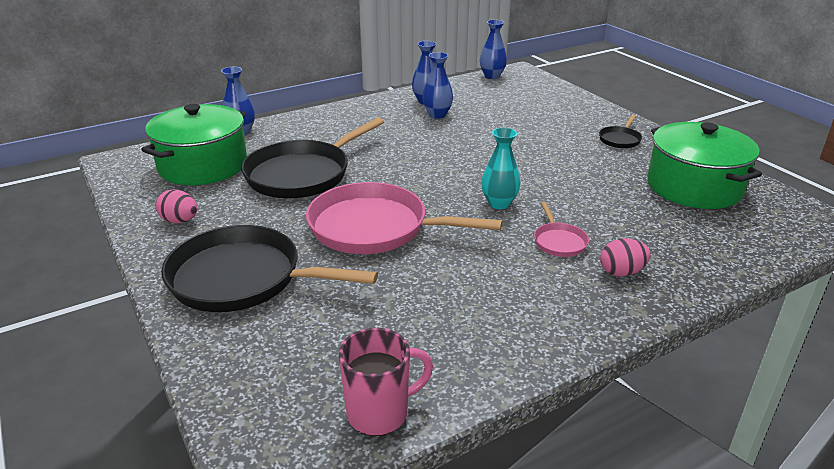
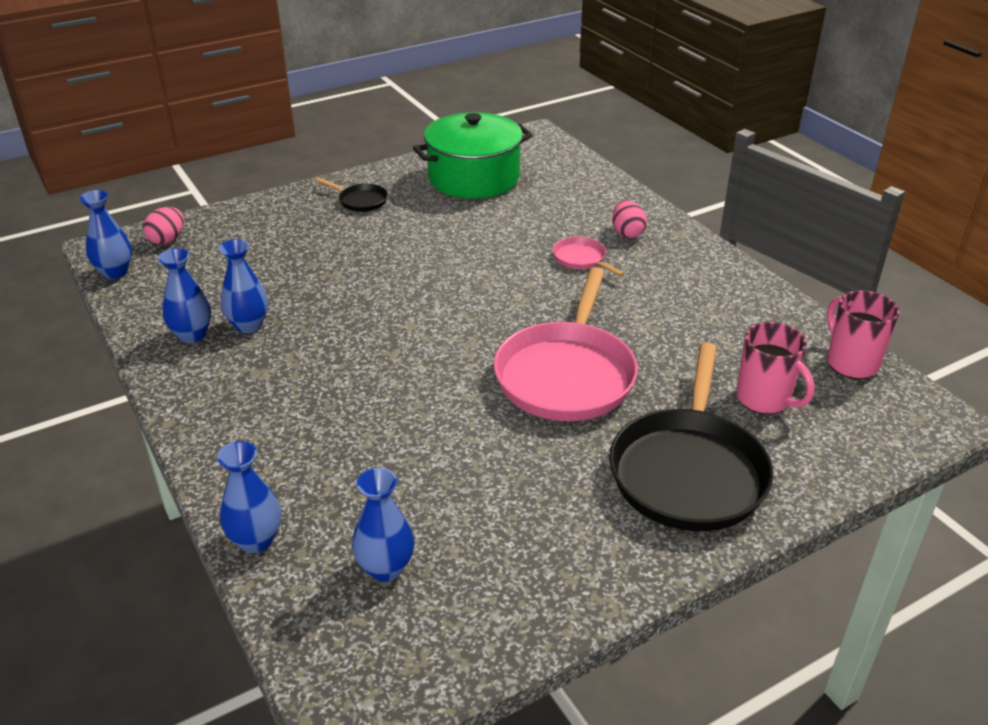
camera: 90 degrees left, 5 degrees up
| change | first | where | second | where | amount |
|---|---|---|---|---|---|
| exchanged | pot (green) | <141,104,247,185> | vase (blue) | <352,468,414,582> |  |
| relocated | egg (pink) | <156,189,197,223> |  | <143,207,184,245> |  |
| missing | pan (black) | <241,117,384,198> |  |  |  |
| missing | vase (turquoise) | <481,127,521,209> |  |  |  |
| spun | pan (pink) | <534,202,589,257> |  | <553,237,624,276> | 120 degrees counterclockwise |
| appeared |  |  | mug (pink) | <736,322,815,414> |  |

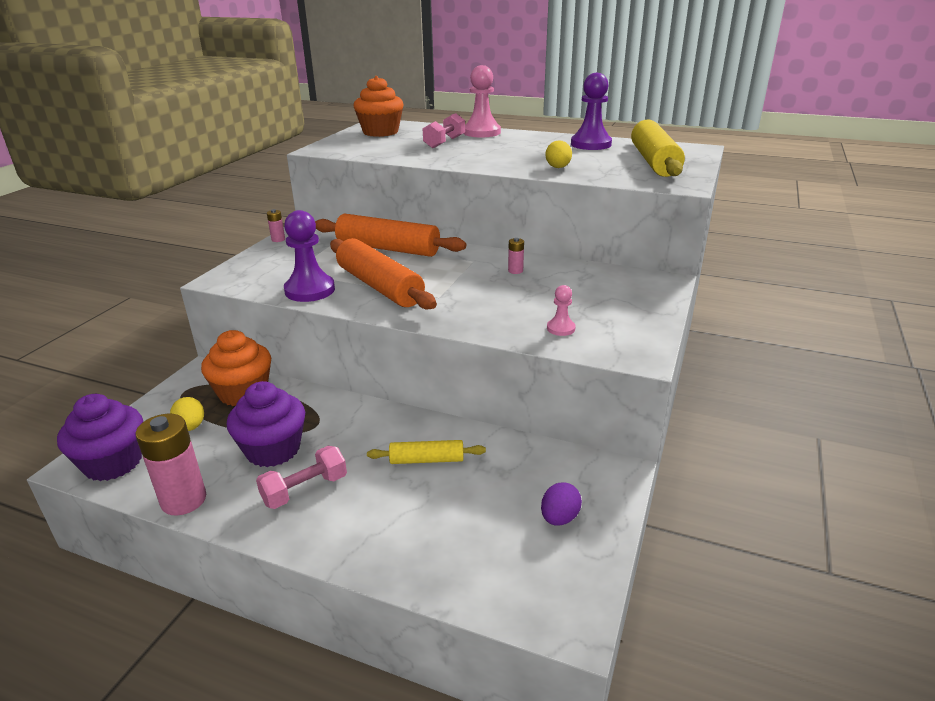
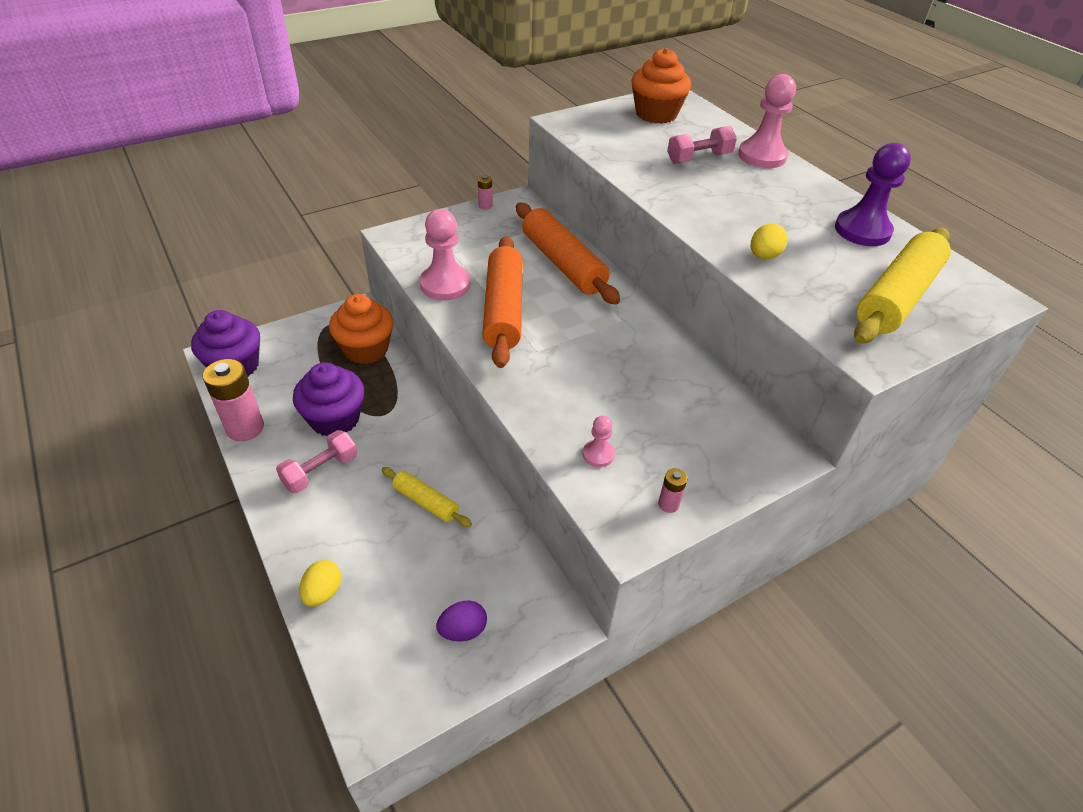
camera: 35 degrees right, 15 degrees up
| change | first | where | second | where | amount |
|---|---|---|---|---|---|
| relocated | egg (yellow) | <170,397,204,431> |  | <299,560,341,607> |  |
| spun | dumbbell (pink) | <256,446,347,509> |  | <276,430,357,493> | 45 degrees counterclockwise |
| colour | pawn (purple) | <284,210,335,302> | pawn (pink) | <420,209,470,300> |  |
| relocated | battery (pink) | <508,238,524,274> |  | <658,468,687,513> |  |

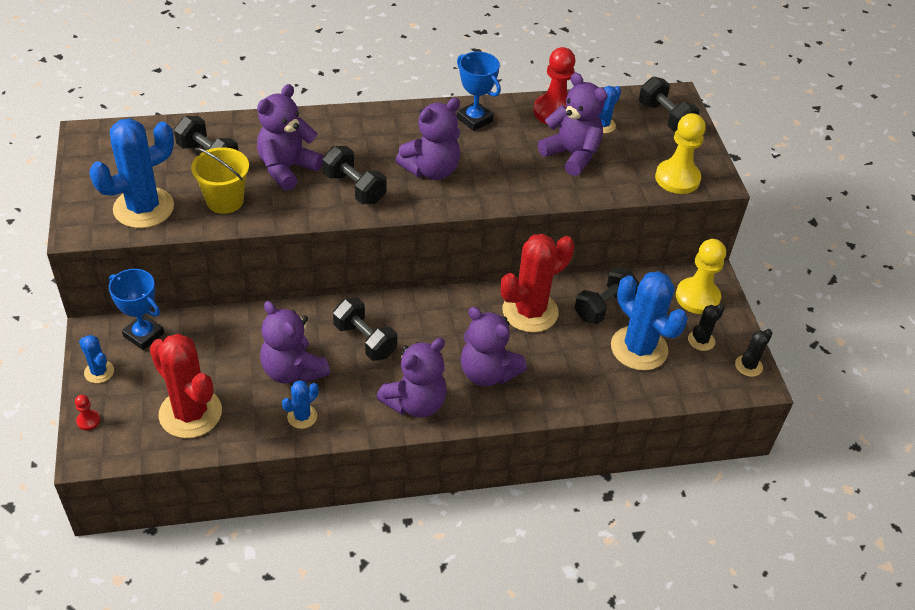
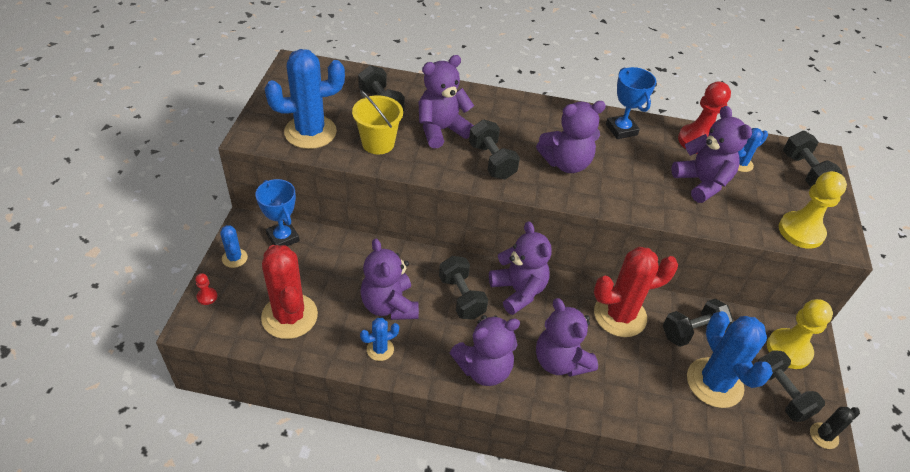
camera: 20 degrees right, 0 degrees up
| change | first | where | second | where | amount |
|---|---|---|---|---|---|
| exchanged | cactus (black) | <688,304,724,351> | dumbbell (black) | <757,351,825,422> |  |
| appeared |  |  | teddy bear (purple) | <489,221,552,315> |  |

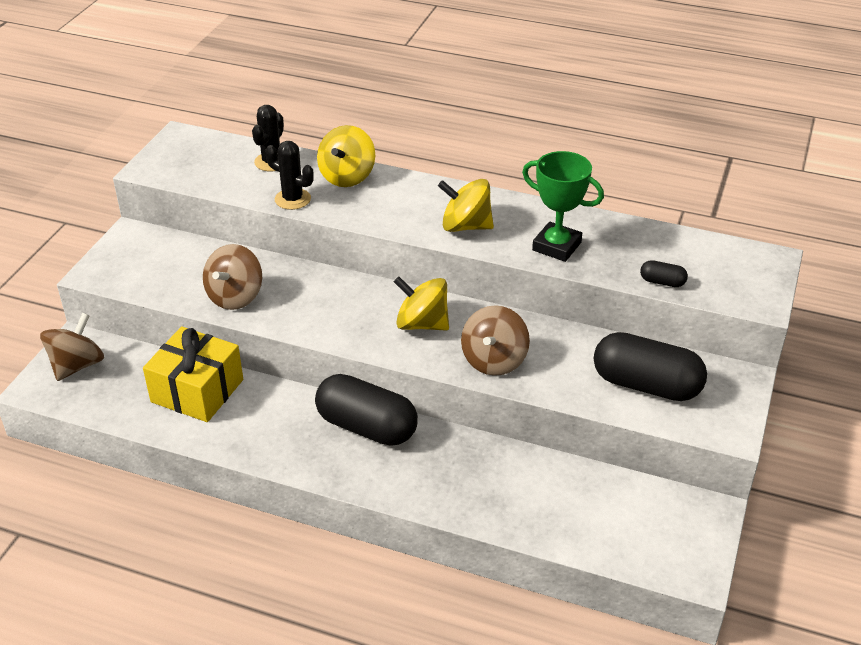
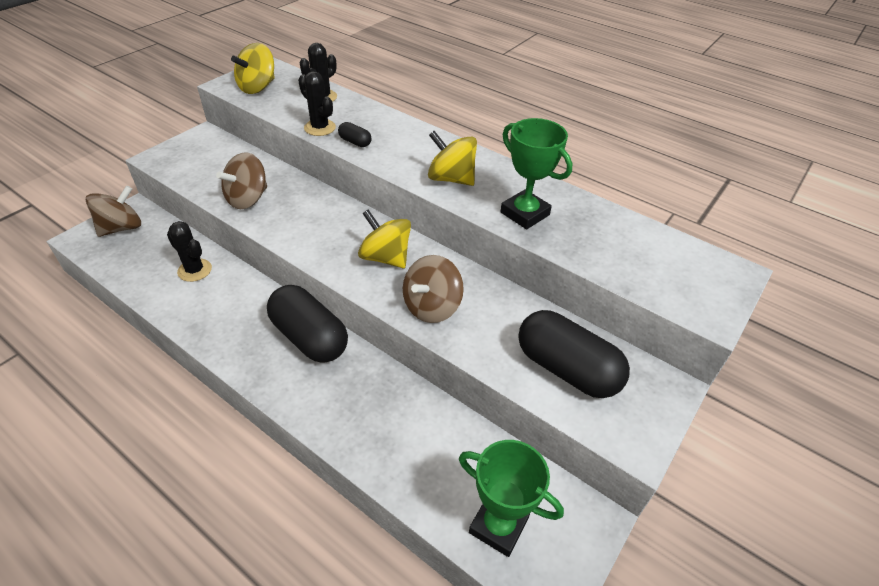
camera: 15 degrees right, 5 degrees up
| change | first | where | second | where | amount |
|---|---|---|---|---|---|
| exchanged | gift (yellow) | <143,326,243,422> | cactus (black) | <167,221,212,282> |  |
| relocated | spinning top (yellow) | <317,125,375,187> |  | <231,43,275,94> |  |
| relocated | capsule (black) | <640,260,688,287> |  | <338,122,372,147> |  |
| appeared |  |  | trophy (green) | <459,440,564,557> |  |

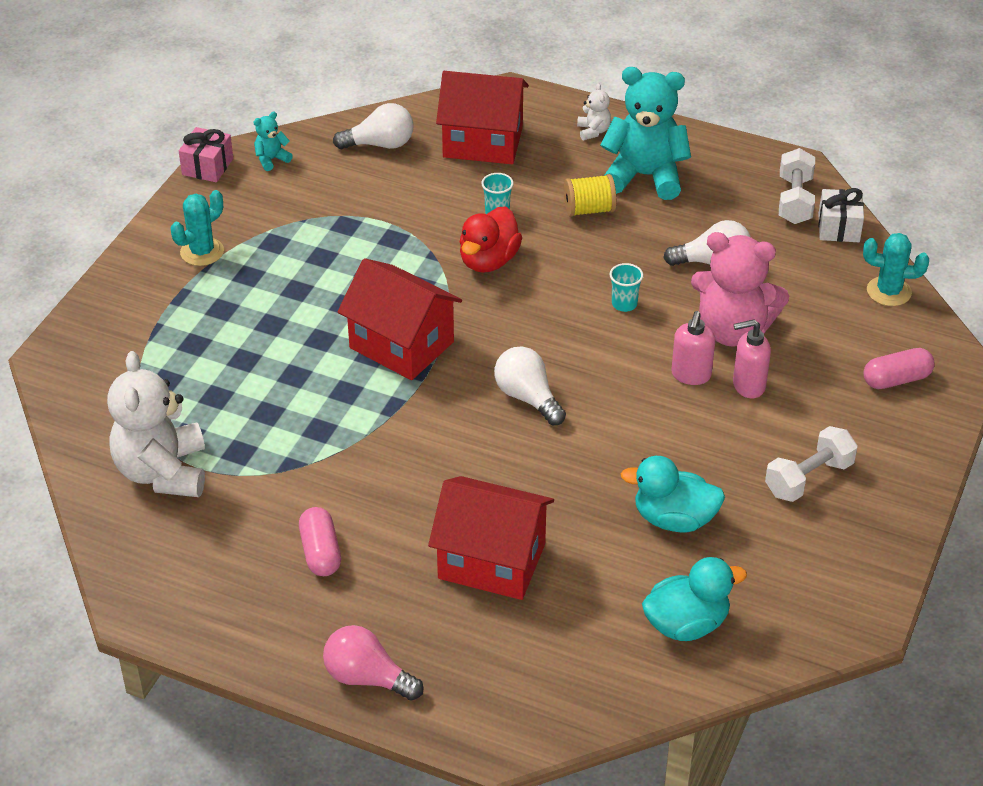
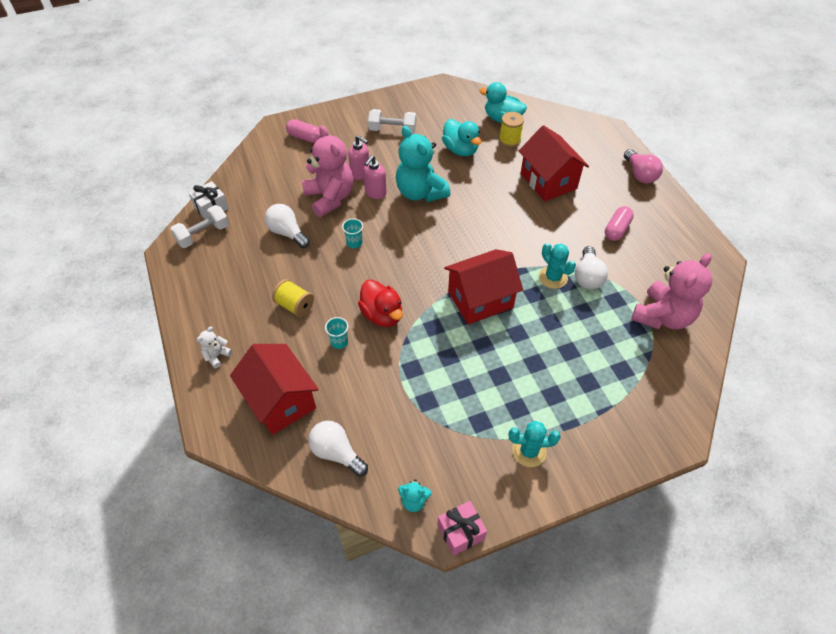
camera: 135 degrees left, 10 degrees up
| change | first | where | second | where | amount |
|---|---|---|---|---|---|
| colour | teddy bear (white) | <107,351,205,497> | teddy bear (pink) | <631,253,712,330> |  |
| spun | house (red) | <338,258,462,380> |  | <444,249,523,325> | 75 degrees clockwise |
| spun | duck (red) | <460,206,522,273> |  | <358,279,403,327> | 75 degrees clockwise |
| relocated | light bulb (white) | <494,346,566,425> |  | <575,246,608,289> |  |
| relocated | teddy bear (turquoise) | <600,67,691,200> |  | <396,126,450,202> |  |
| spun | soap dispenser (pink) | <671,311,715,385> |  | <363,155,387,199> | 150 degrees clockwise |
| relocated | cactus (turquoise) | <863,233,929,306> |  | <539,243,576,289> |  |
| appeared |  |  | spool (yellow) | <499,112,524,147> |  |

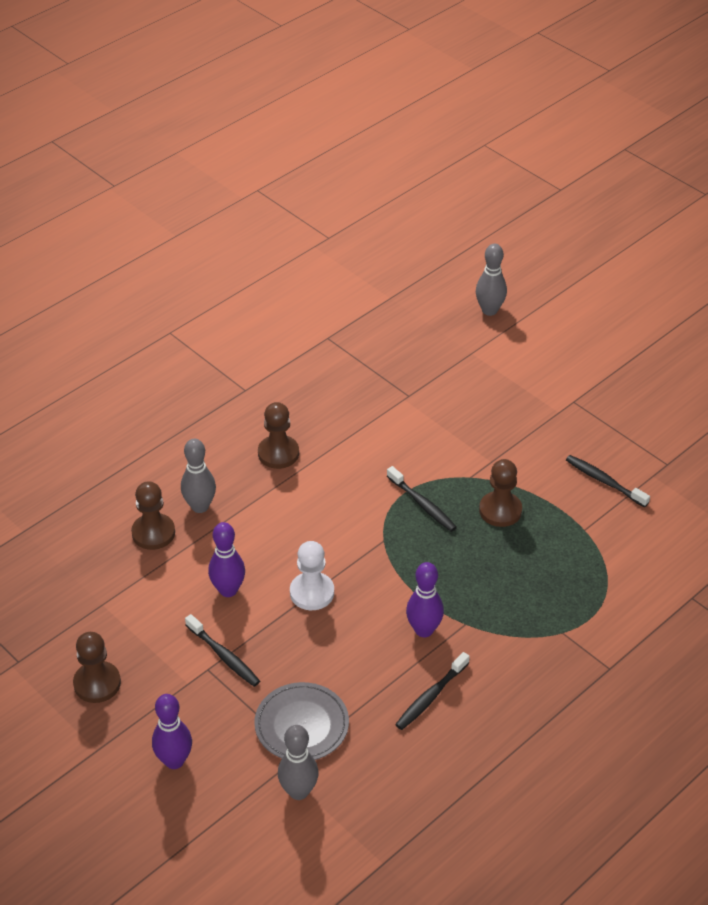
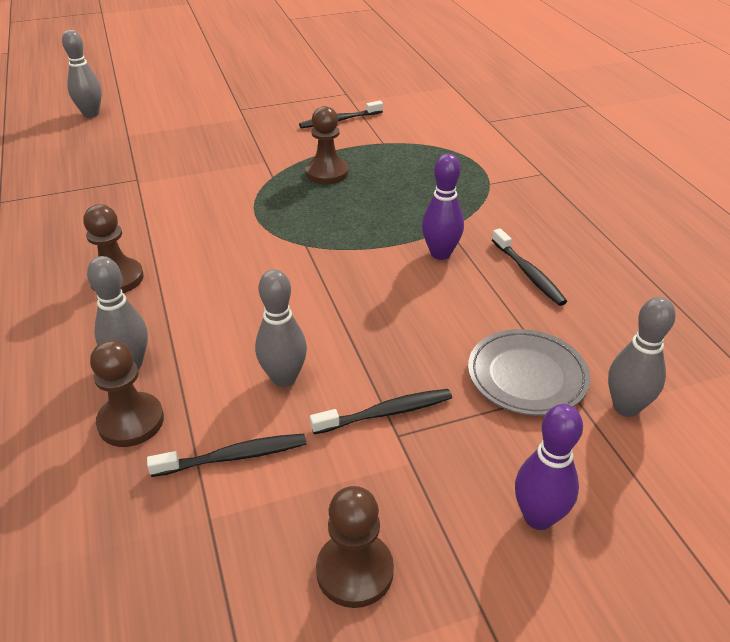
camera: 65 degrees left, 5 degrees down
| change | first | where | second | where | amount |
|---|---|---|---|---|---|
| colour | bowling pin (purple) | <208,522,245,597> | bowling pin (grey) | <255,269,307,387> |  |
| missing | pawn (white) | <290,541,334,610> |  |  |  |
| relocated | toothbrush (black) | <387,466,457,532> |  | <147,434,306,477> |  |

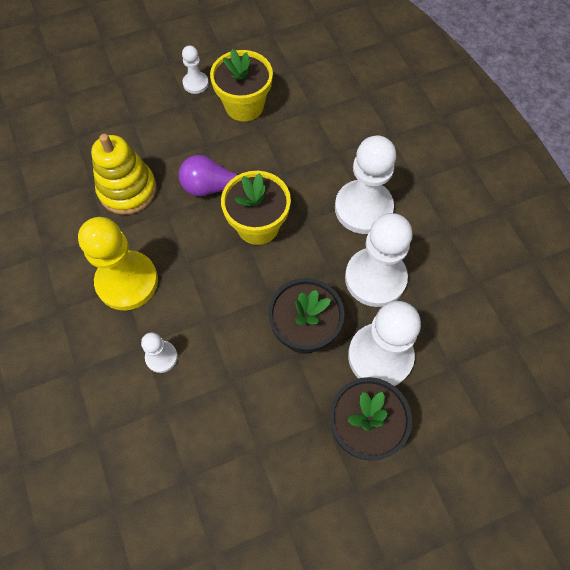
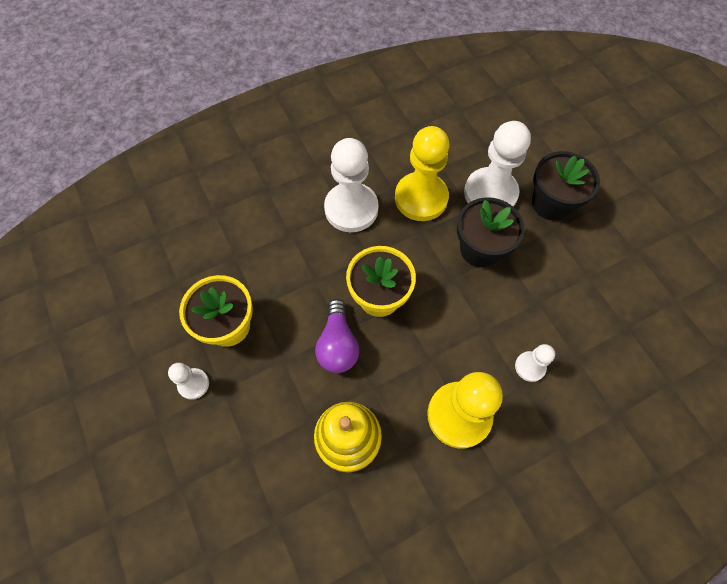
camera: 95 degrees left, 0 degrees up
| change | first | where | second | where | amount |
|---|---|---|---|---|---|
| colour | pawn (white) | <345,213,413,307> | pawn (yellow) | <395,126,449,221> |  |

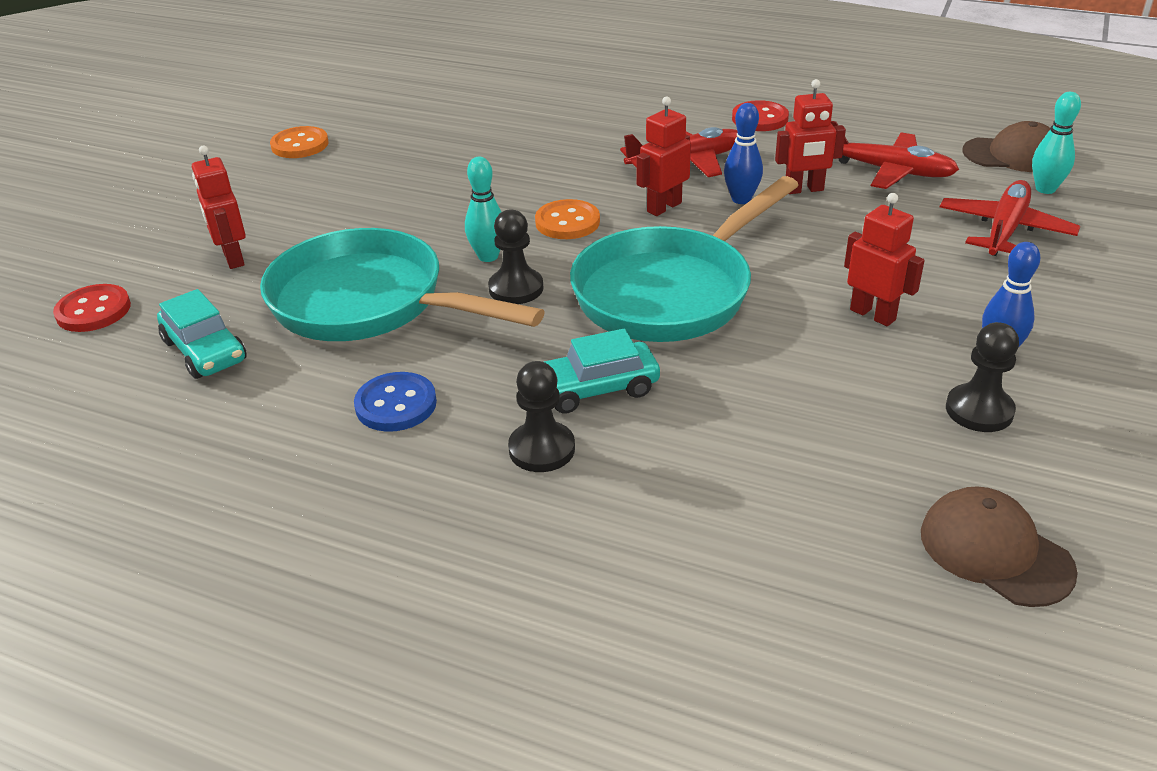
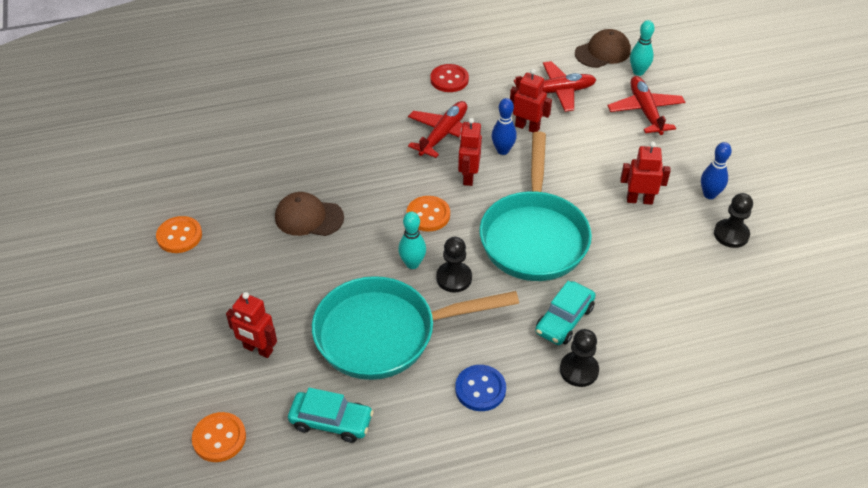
camera: 40 degrees left, 10 degrees up
| change | first | where | second | where | amount |
|---|---|---|---|---|---|
| colour | button (red) | <53,284,131,332> | button (orange) | <192,412,246,462> |  |
| spun | robot (red) | <775,79,846,194> |  | <510,69,552,132> | 105 degrees counterclockwise |
| relocated | cap (brown) | <921,486,1078,607> |  | <275,192,344,236> |  |

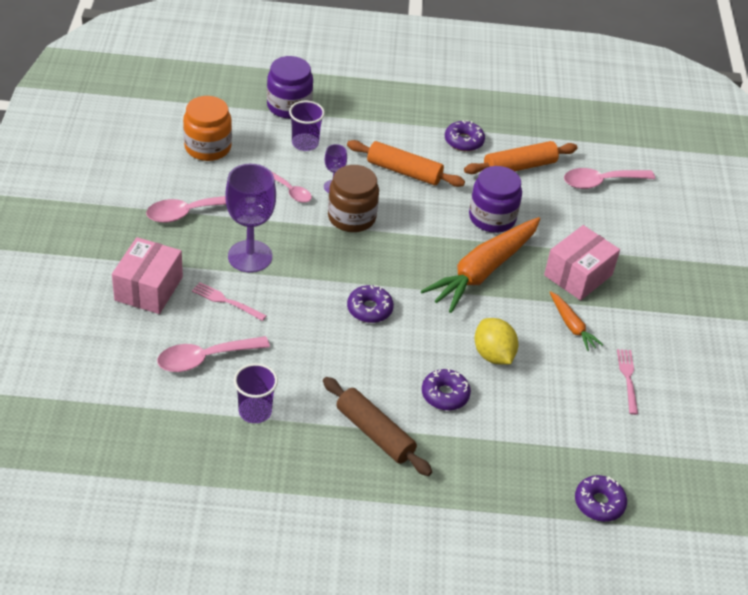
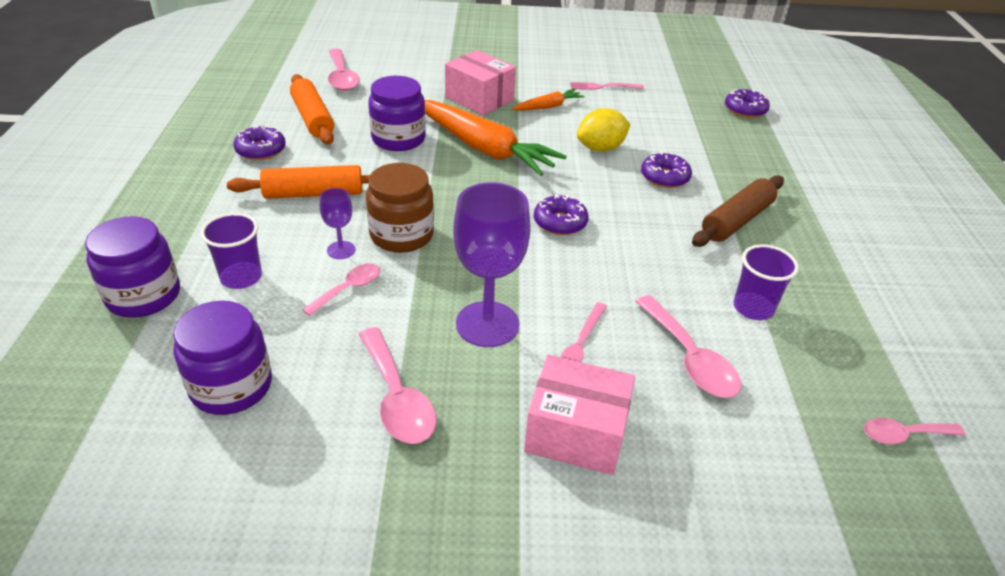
camera: 90 degrees left, 5 degrees down
| change | first | where | second | where | amount |
|---|---|---|---|---|---|
| colour | jar (orange) | <183,96,232,161> | jar (purple) | <173,301,272,415> |  |
| spun | rolling pin (orange) | <347,140,465,187> |  | <227,165,370,199> | 60 degrees clockwise |
| appeared |  |  | spoon (pink) | <864,418,966,444> |  |

